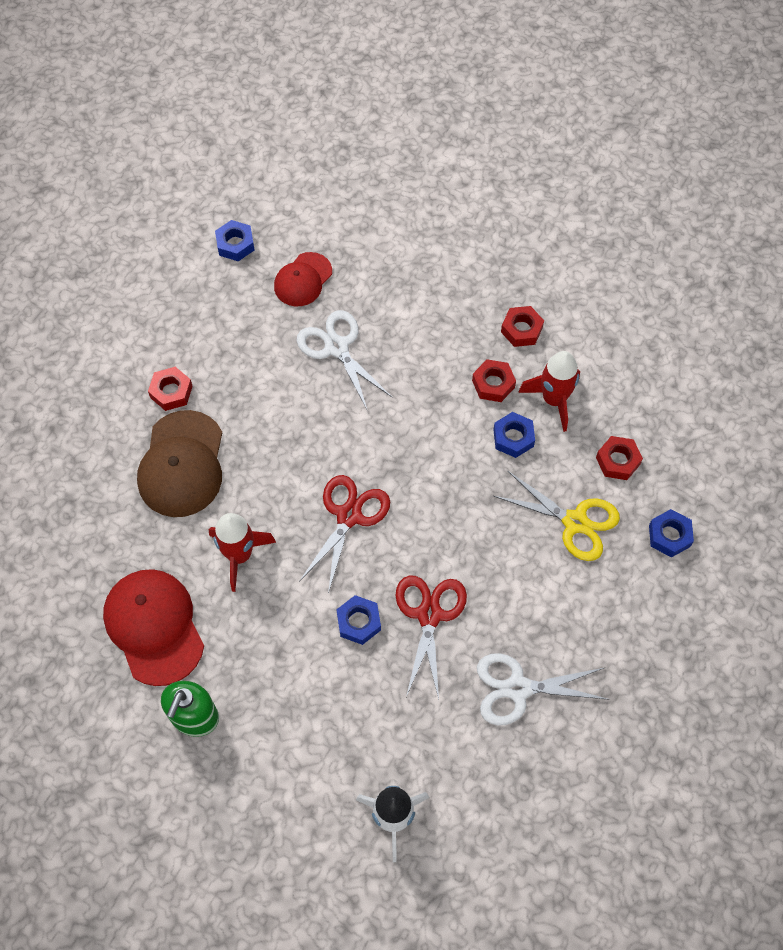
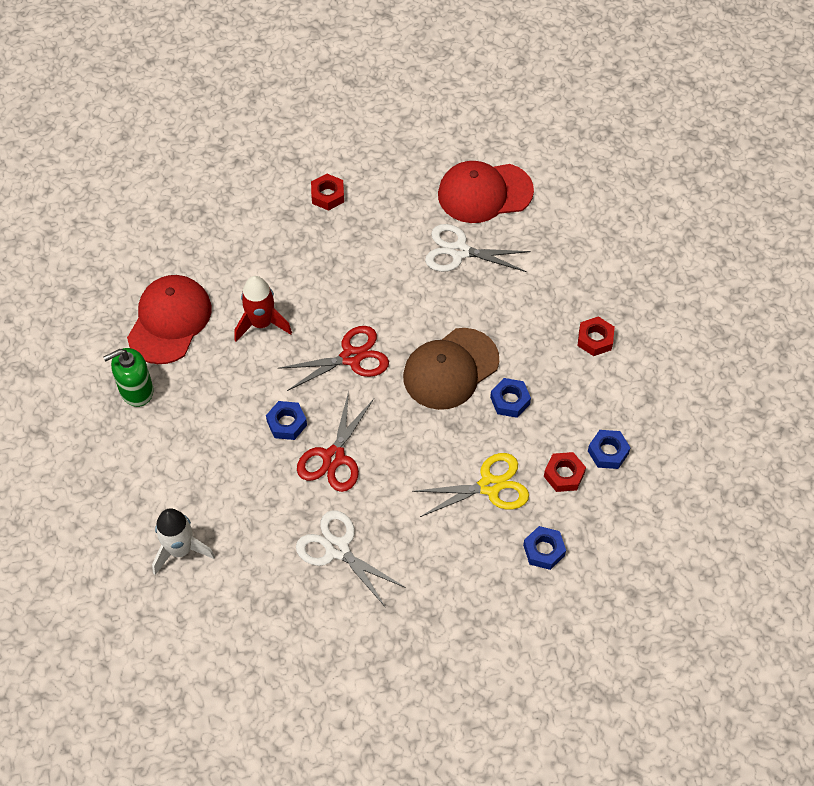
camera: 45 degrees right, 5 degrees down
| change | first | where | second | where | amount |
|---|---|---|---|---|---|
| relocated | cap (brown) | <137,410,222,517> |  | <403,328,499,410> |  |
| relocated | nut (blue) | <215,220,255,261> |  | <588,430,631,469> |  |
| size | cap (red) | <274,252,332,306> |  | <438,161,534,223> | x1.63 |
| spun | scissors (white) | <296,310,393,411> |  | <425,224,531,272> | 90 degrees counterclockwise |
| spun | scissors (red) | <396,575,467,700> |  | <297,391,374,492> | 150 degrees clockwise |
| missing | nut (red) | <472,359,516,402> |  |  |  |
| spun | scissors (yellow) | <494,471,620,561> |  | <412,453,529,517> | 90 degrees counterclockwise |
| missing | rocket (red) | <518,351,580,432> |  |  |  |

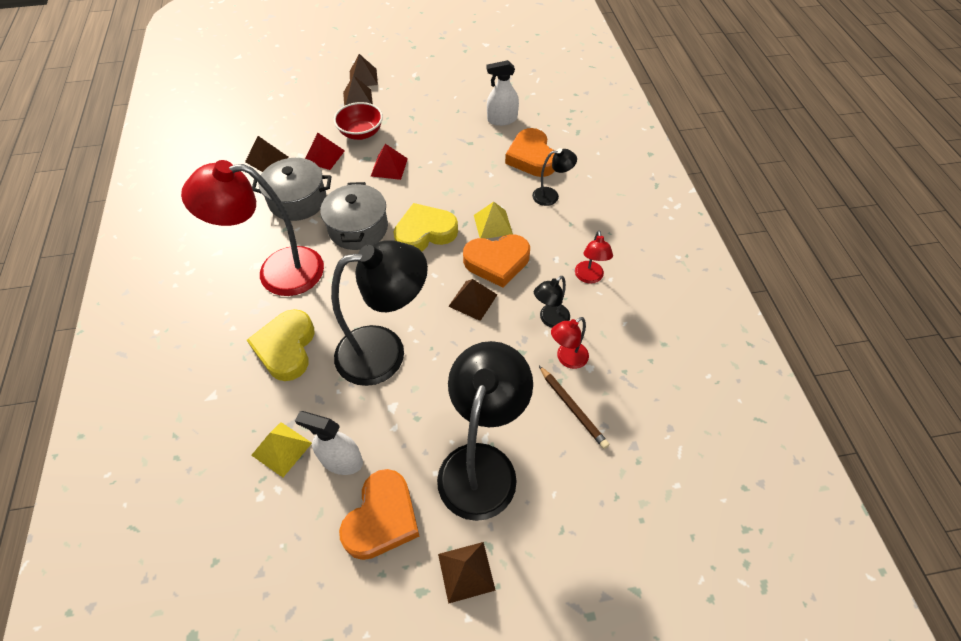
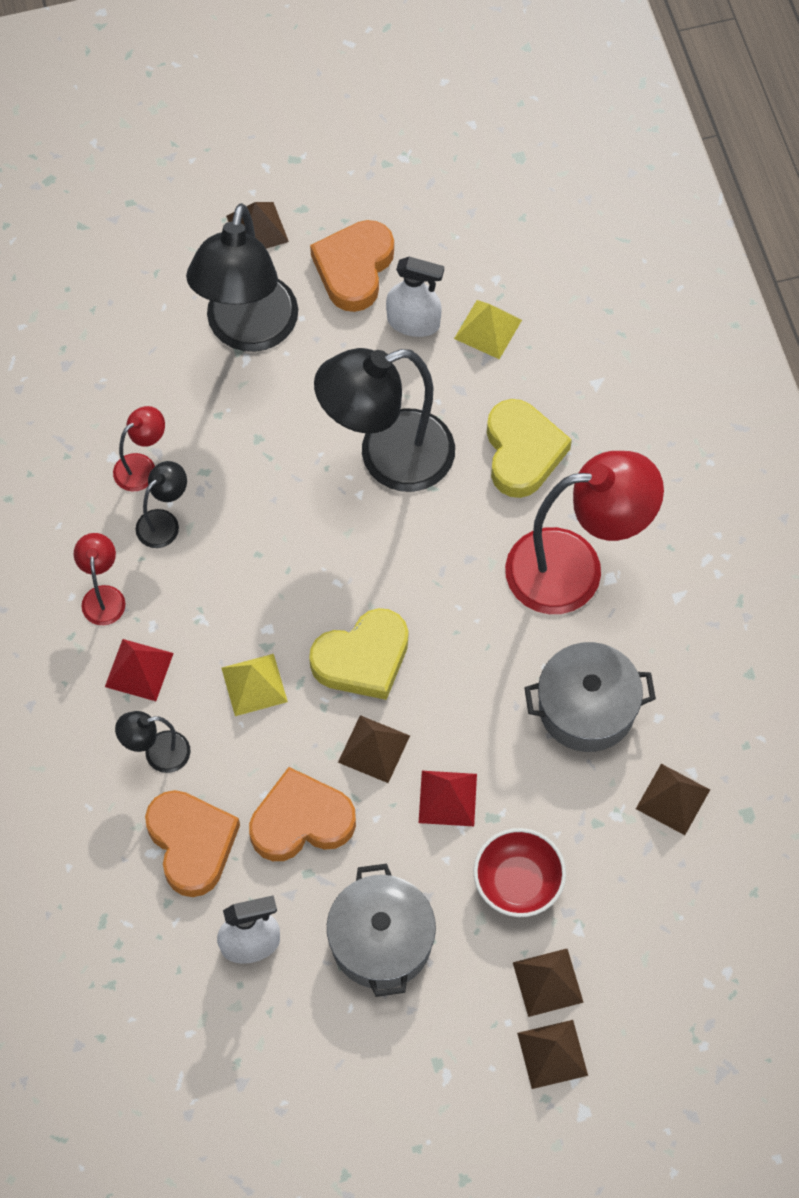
camera: 175 degrees right, 10 degrees up
| change | first | where | second | where | amount |
|---|---|---|---|---|---|
| relocated | pyramid (red) | <305,133,345,170> |  | <105,639,174,701> |  |
| relocated | pot (grey) | <320,182,388,250> |  | <327,864,436,997> |  |
| relocated | pyramid (brown) | <448,279,497,321> |  | <338,715,410,783> |  |
| relocated | heart (orange) | <463,234,530,288> |  | <249,767,356,861> |  |
| missing | pencil (brown) | <539,366,609,449> |  |  |  |

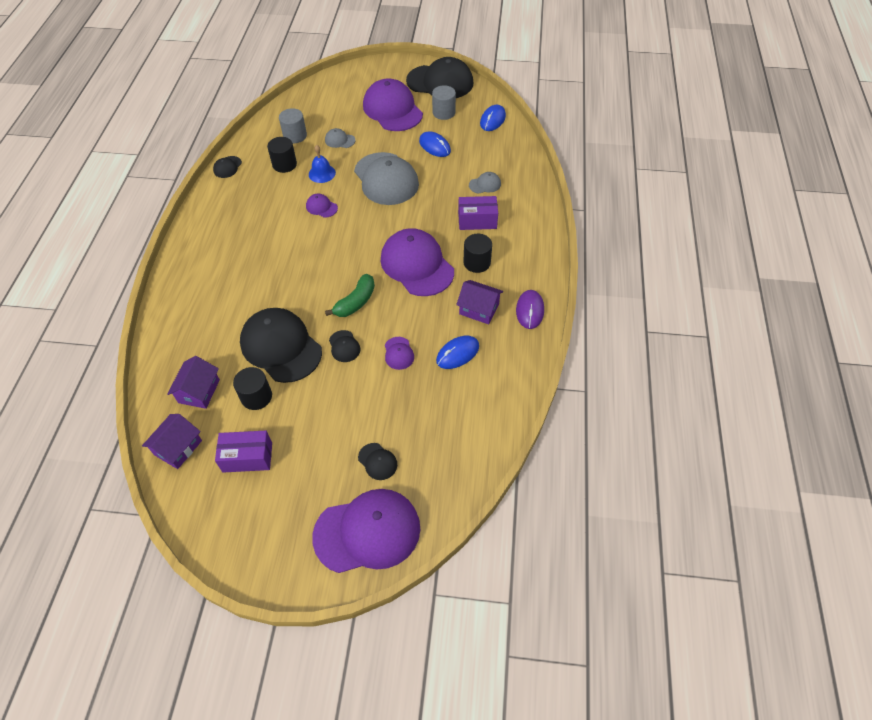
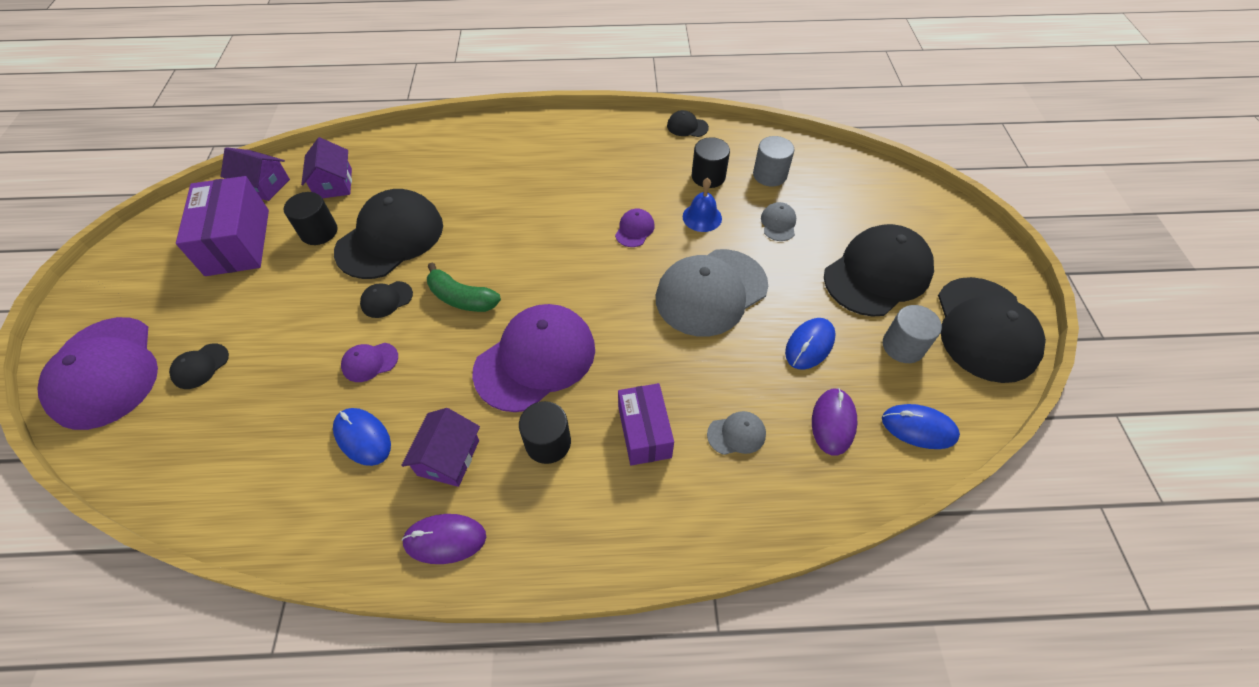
camera: 80 degrees right, 0 degrees up
| change | first | where | second | where | amount |
|---|---|---|---|---|---|
| spun | house (purple) | <168,356,220,409> |  | <301,137,352,198> | 75 degrees clockwise |
| size | box (purple) | <215,431,272,473> |  | <176,176,269,276> | x1.53 |
| colour | cap (purple) | <363,78,423,131> | cap (black) | <824,224,934,317> |  |
| spun | cap (grey) | <469,172,501,194> |  | <707,411,766,455> | 75 degrees counterclockwise |
| appeared |  |  | mouse (purple) | <812,388,857,456> |  |

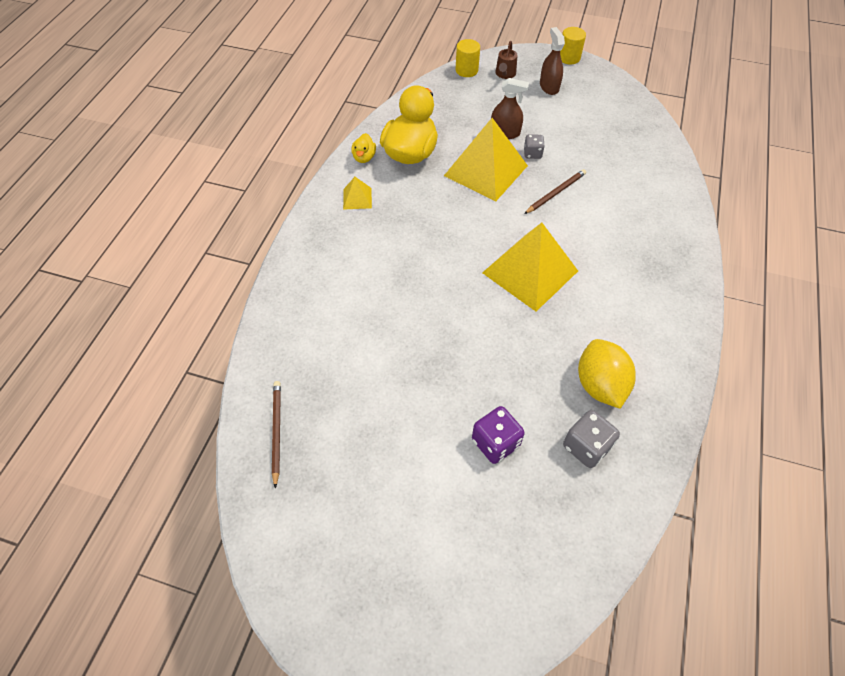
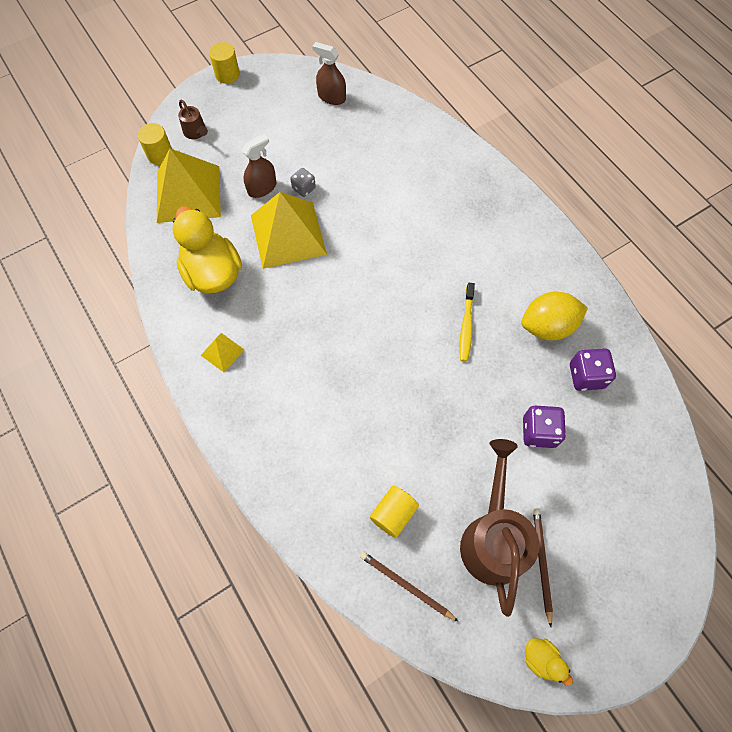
camera: 50 degrees left, 10 degrees up
| change | first | where | second | where | amount |
|---|---|---|---|---|---|
| relocated | duck (yellow) | <351,133,376,163> |  | <525,638,573,686> |  |
| relocated | pyramid (yellow) | <482,223,578,311> |  | <157,148,221,223> |  |
| relocated | pencil (brown) | <524,169,586,214> |  | <533,509,553,627> |  |
| relocated | spray bottle (brown) | <540,27,565,95> |  | <312,42,346,105> |  |
| colour | dice (grey) | <563,410,620,468> | dice (purple) | <570,348,616,391> |  |
| spun | lemon (yellow) | <578,339,636,409> |  | <521,292,588,340> | 45 degrees counterclockwise |
| appeared |  |  | cylinder (yellow) | <370,486,419,538> |  |
| appeared |  |  | toothbrush (yellow) | <460,283,475,361> |  |
| appeared |  |  | watering can (brown) | <460,439,539,617> |  |

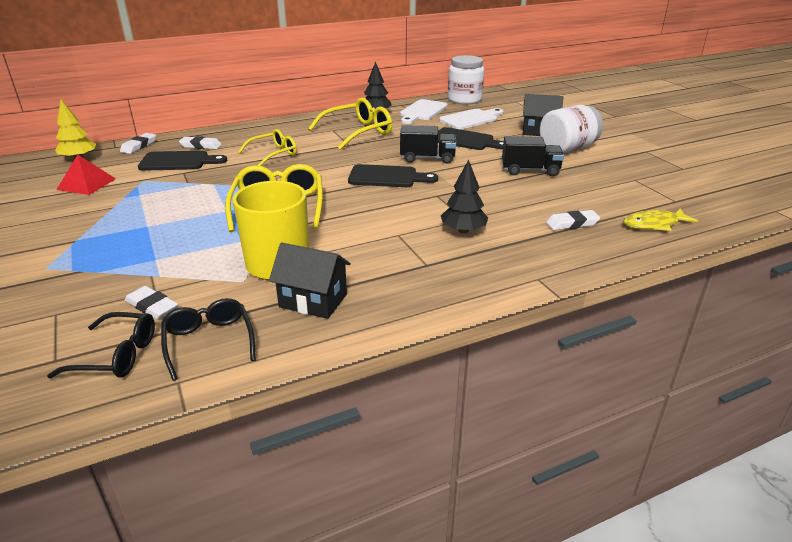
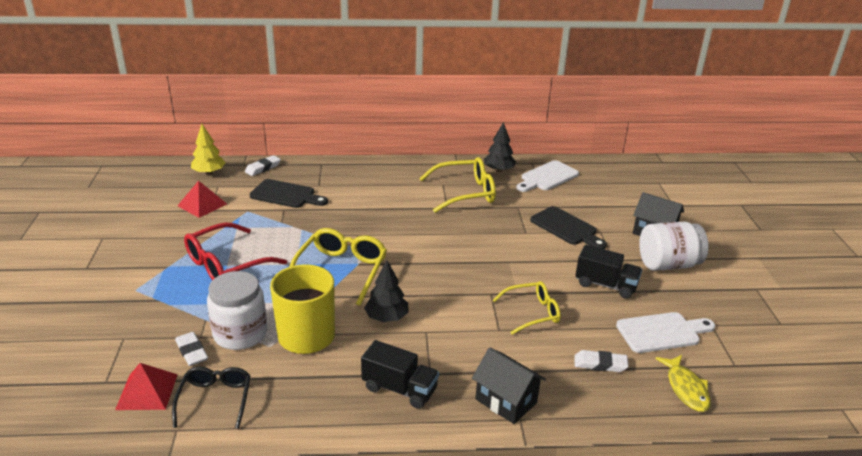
camera: 20 degrees right, 0 degrees up
| change | first | where | second | where | amount |
|---|---|---|---|---|---|
| exchanged | glasses (black) | <47,312,155,378> | pyramid (red) | <115,363,178,410> |  |
| missing | eraser (white) | <179,136,222,149> |  |  |  |
| relocated | glasses (yellow) | <238,129,297,166> |  | <492,281,561,335> |  |
| relocated | house (black) | <269,243,351,319> |  | <472,347,546,424> |  |
| missing | cutting board (black) | <348,164,438,187> |  |  |  |
| relocated | truck (black) | <400,125,456,164> |  | <361,340,439,409> |  |
| relocated | cutting board (white) | <439,108,504,129> |  | <616,312,715,353> |  |
| relocated | tree (black) | <441,159,488,233> |  | <364,260,409,322> |  |
| relocated | jar (white) | <448,55,484,104> |  | <207,271,267,350> |  |
| spun | fish (yellow) | <624,208,698,231> |  | <655,355,711,412> | 105 degrees counterclockwise |
| appeared |  |  | glasses (red) | <184,223,287,280> |  |

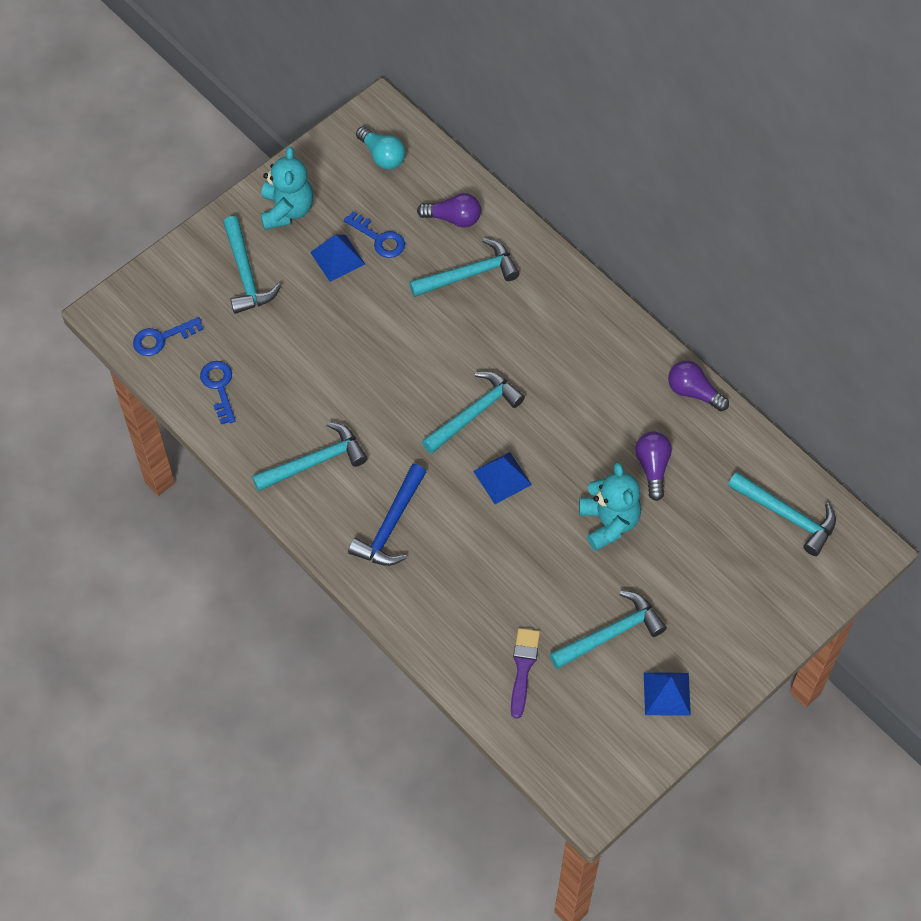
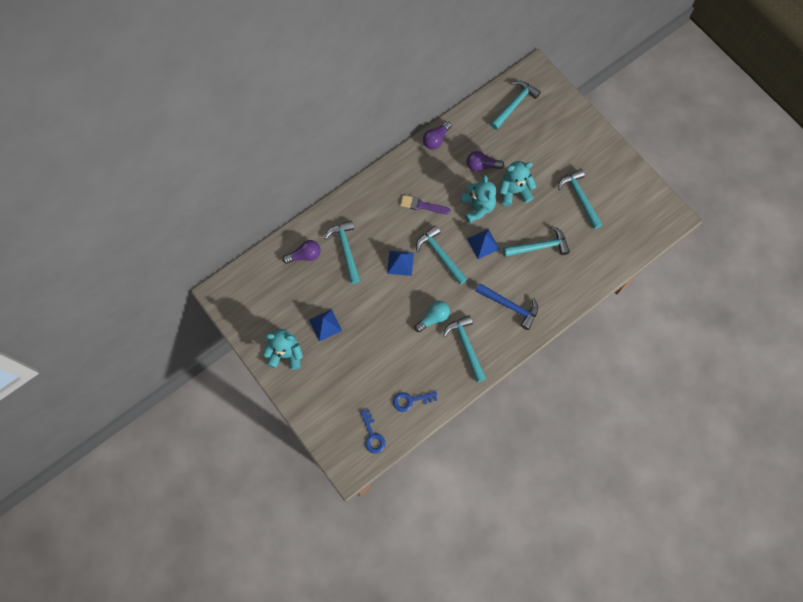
camera: 85 degrees left, 10 degrees up
| change | first | where | second | where | amount |
|---|---|---|---|---|---|
| relocated | hammer (turquoise) | <223,216,281,314> |  | <503,226,570,257> |  |
| missing | key (blue) | <344,211,405,258> |  |  |  |
| relocated | light bulb (turquoise) | <356,126,405,170> |  | <415,301,450,332> |  |
| spun | light bulb (purple) | <417,193,481,227> |  | <283,240,321,264> | 60 degrees clockwise |
| relocated | brush (purple) | <511,628,540,719> |  | <400,195,451,214> |  |
| relocated | pyramid (blue) | <644,672,691,716> |  | <387,251,414,276> |  |
| appeared |  |  | teddy bear (turquoise) | <462,175,496,223> |  |

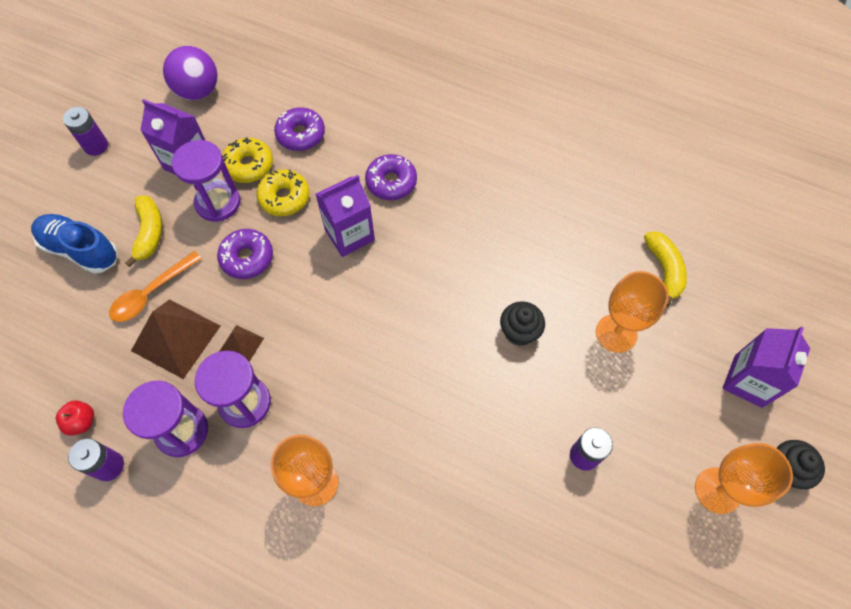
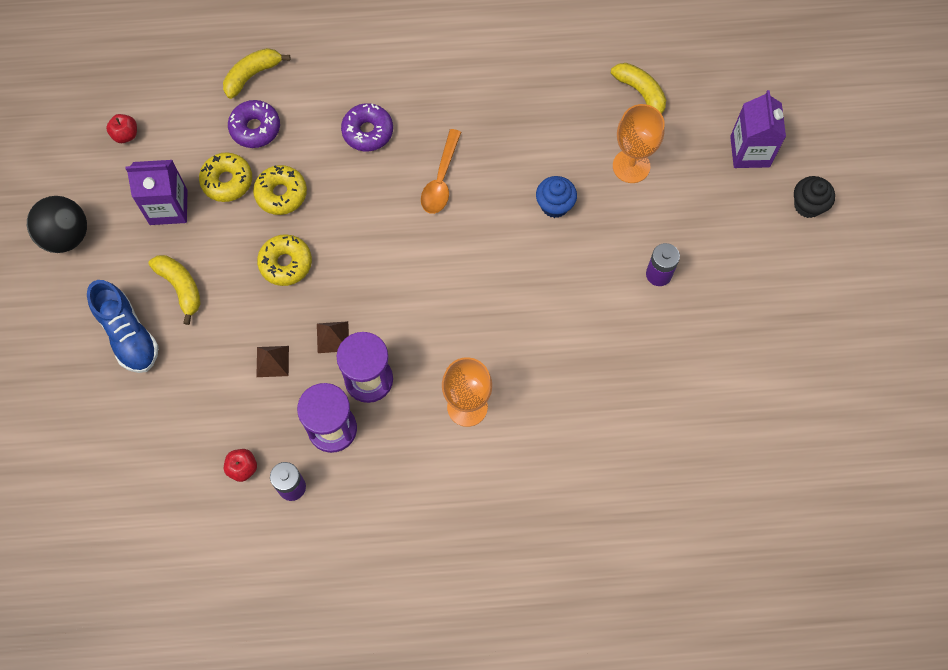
camera: 30 degrees left, 5 degrees up
| change | first | where | second | where | amount |
|---|---|---|---|---|---|
| spun | shoe (blue) | <31,214,118,274> |  | <87,280,159,373> | 120 degrees counterclockwise |
| exchanged | battery (purple) | <63,107,108,156> | ball (black) | <27,196,87,253> |  |
| relocated | spoon (orange) | <109,251,202,322> |  | <421,129,461,214> |  |
| size | pyramid (brown) | <131,299,220,379> |  | <256,346,289,377> | x0.51 |
| exchanged | ball (purple) | <163,46,217,100> | apple (red) | <106,114,137,143> |  |
| missing | hourglass (purple) | <172,140,240,222> |  |  |  |
| colour | donut (purple) | <217,229,273,279> | donut (yellow) | <257,234,312,286> |  |
| missing | carton (purple) | <315,175,375,257> |  |  |  |
| colour | cupcake (black) | <500,301,545,346> | cupcake (blue) | <536,176,577,218> |  |
| missing | goblet (orange) | <695,443,793,514> |  |  |  |
| appeared |  |  | banana (yellow) | <223,48,290,99> |  |

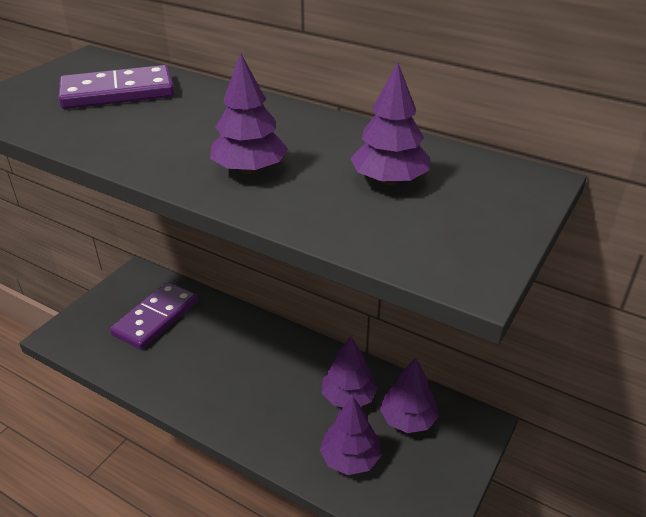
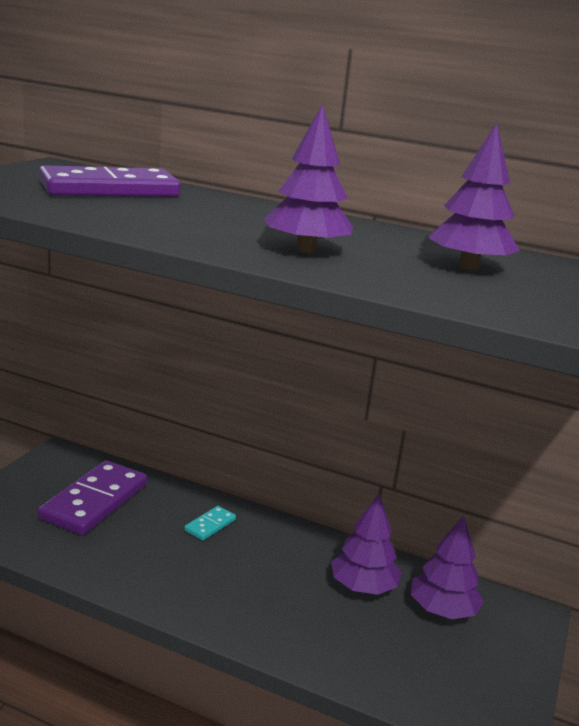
camera: 10 degrees left, 15 degrees down
| change | first | where | second | where | amount |
|---|---|---|---|---|---|
| missing | tree (purple) | <320,397,381,475> |  |  |  |
| appeared |  |  | domino (turquoise) | <184,506,236,541> |  |

